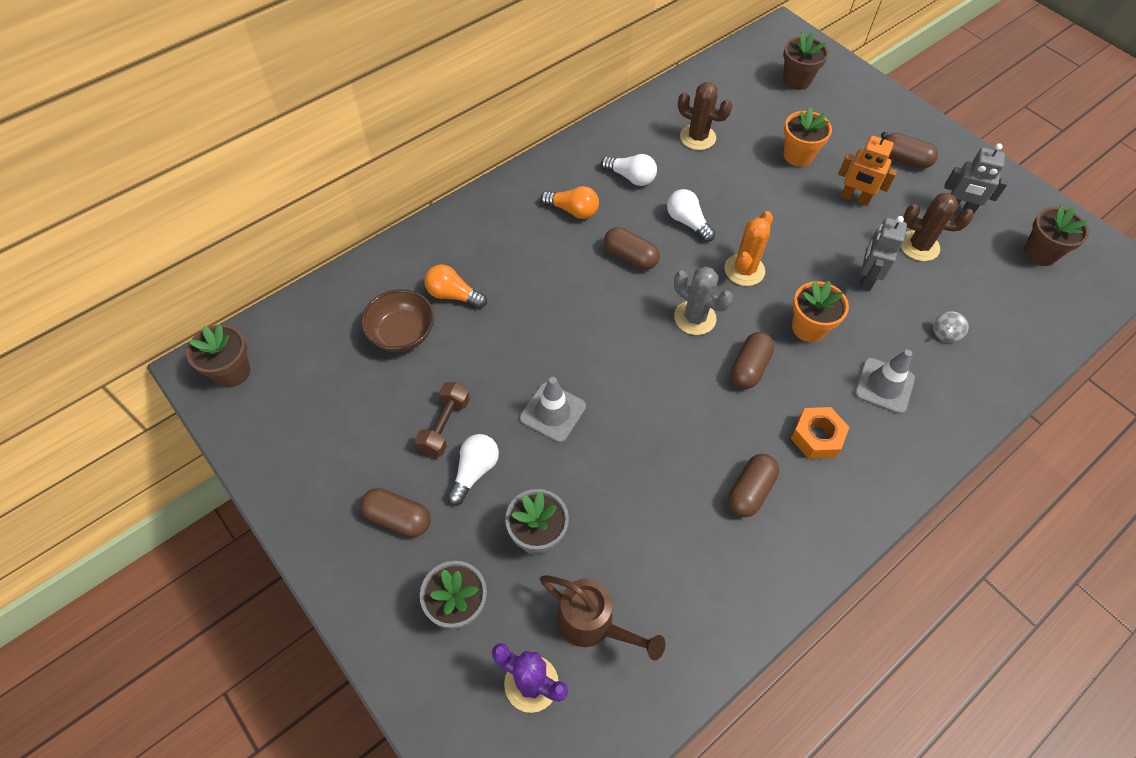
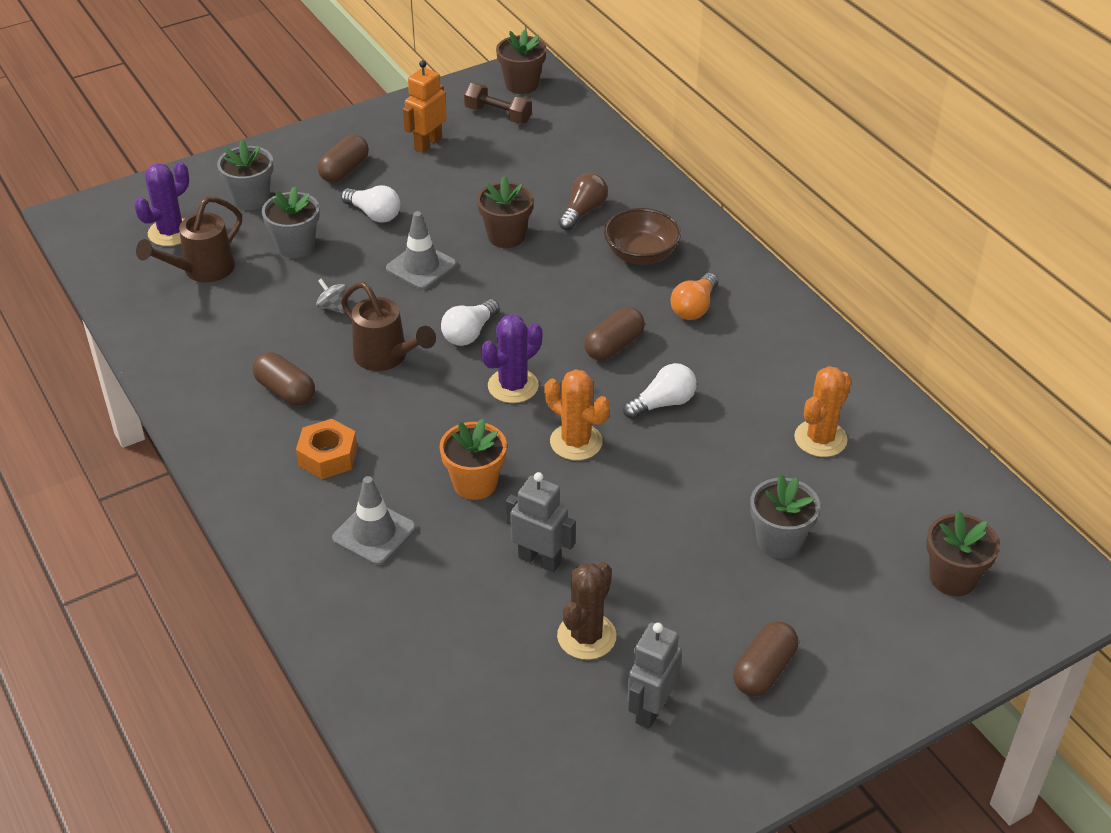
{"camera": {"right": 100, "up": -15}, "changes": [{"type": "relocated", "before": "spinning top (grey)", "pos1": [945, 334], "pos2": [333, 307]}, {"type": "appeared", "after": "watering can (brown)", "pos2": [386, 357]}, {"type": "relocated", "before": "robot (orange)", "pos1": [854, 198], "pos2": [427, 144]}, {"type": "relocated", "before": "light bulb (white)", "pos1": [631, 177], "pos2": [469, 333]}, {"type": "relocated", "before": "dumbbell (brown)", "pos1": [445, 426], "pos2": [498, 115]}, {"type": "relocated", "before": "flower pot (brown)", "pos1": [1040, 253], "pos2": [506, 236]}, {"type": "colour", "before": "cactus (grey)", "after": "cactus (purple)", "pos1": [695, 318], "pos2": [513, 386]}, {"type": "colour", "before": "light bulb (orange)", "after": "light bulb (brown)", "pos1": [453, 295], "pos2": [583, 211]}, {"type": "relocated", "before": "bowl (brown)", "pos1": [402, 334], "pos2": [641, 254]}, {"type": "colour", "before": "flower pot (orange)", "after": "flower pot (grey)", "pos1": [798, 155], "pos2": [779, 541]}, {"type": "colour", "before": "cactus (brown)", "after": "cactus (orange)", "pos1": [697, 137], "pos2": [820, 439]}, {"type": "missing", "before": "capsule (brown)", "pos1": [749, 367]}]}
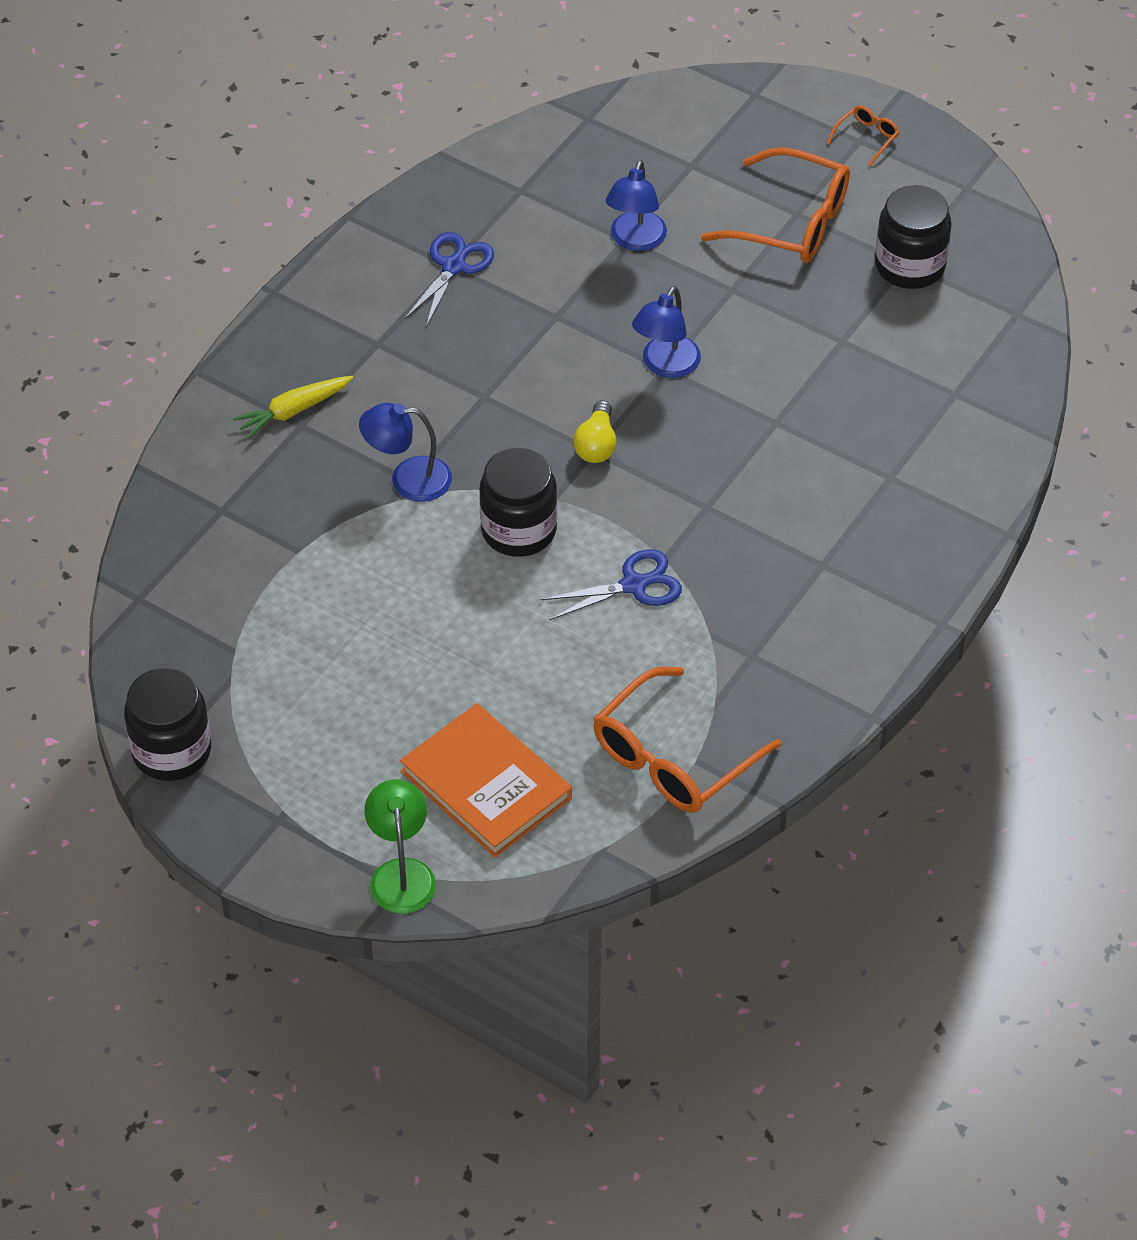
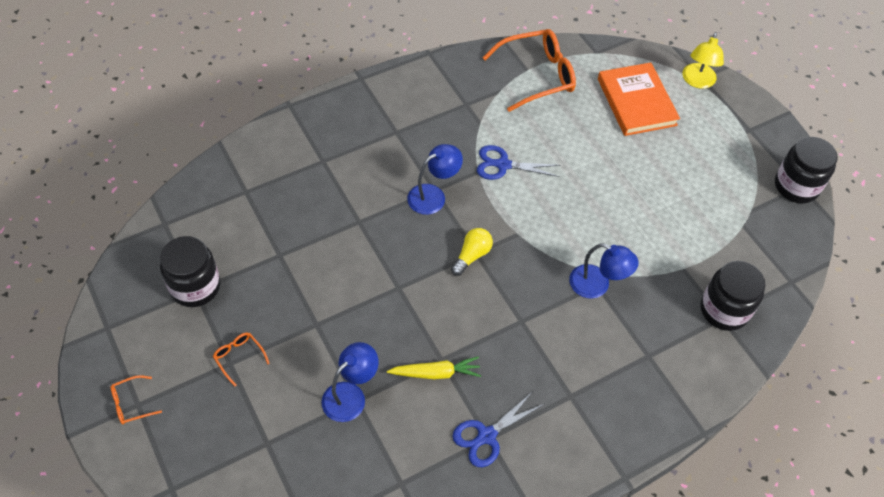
{"camera": {"right": -155, "up": 5}, "changes": [{"type": "size", "before": "glasses (orange)", "pos1": [791, 222], "pos2": [239, 357], "scale": 0.44}, {"type": "relocated", "before": "carrot (yellow)", "pos1": [293, 411], "pos2": [436, 373]}, {"type": "relocated", "before": "lamp (blue)", "pos1": [665, 366], "pos2": [433, 195]}, {"type": "colour", "before": "lamp (green)", "after": "lamp (yellow)", "pos1": [401, 873], "pos2": [697, 81]}, {"type": "relocated", "before": "jar (black)", "pos1": [518, 530], "pos2": [724, 310]}]}
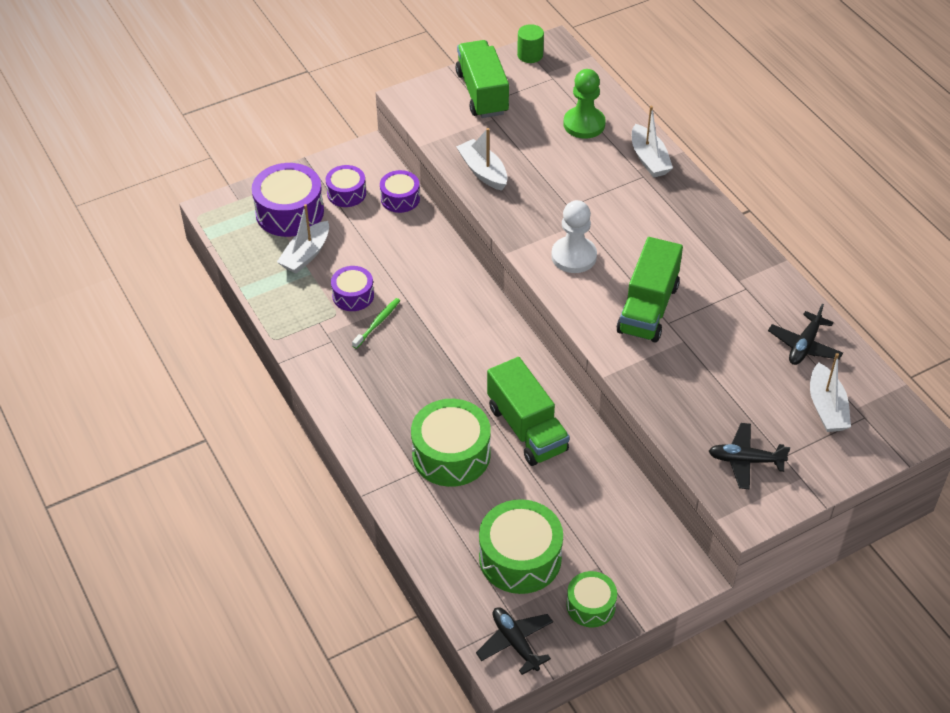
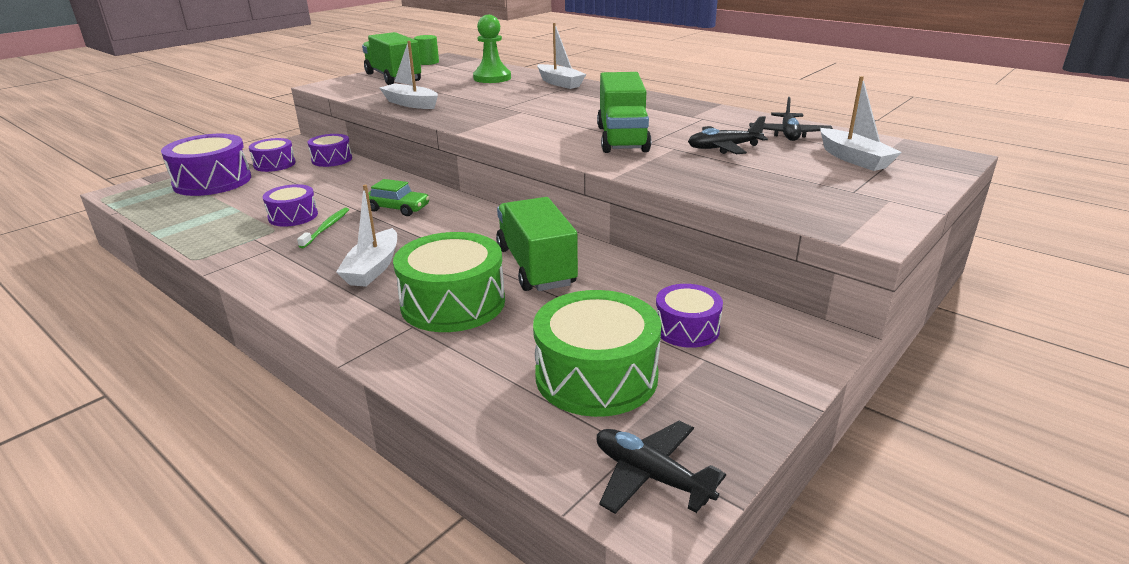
{"camera": {"right": -20, "up": -20}, "changes": [{"type": "relocated", "before": "boat (white)", "pos1": [306, 255], "pos2": [373, 268]}, {"type": "appeared", "after": "car (green)", "pos2": [397, 208]}, {"type": "spun", "before": "truck (green)", "pos1": [527, 429], "pos2": [536, 266], "turn": -150}, {"type": "appeared", "after": "drum (purple)", "pos2": [686, 328]}, {"type": "relocated", "before": "plane (black)", "pos1": [745, 460], "pos2": [723, 148]}, {"type": "missing", "before": "pawn (white)", "pos1": [574, 256]}, {"type": "missing", "before": "drum (green)", "pos1": [590, 605]}]}
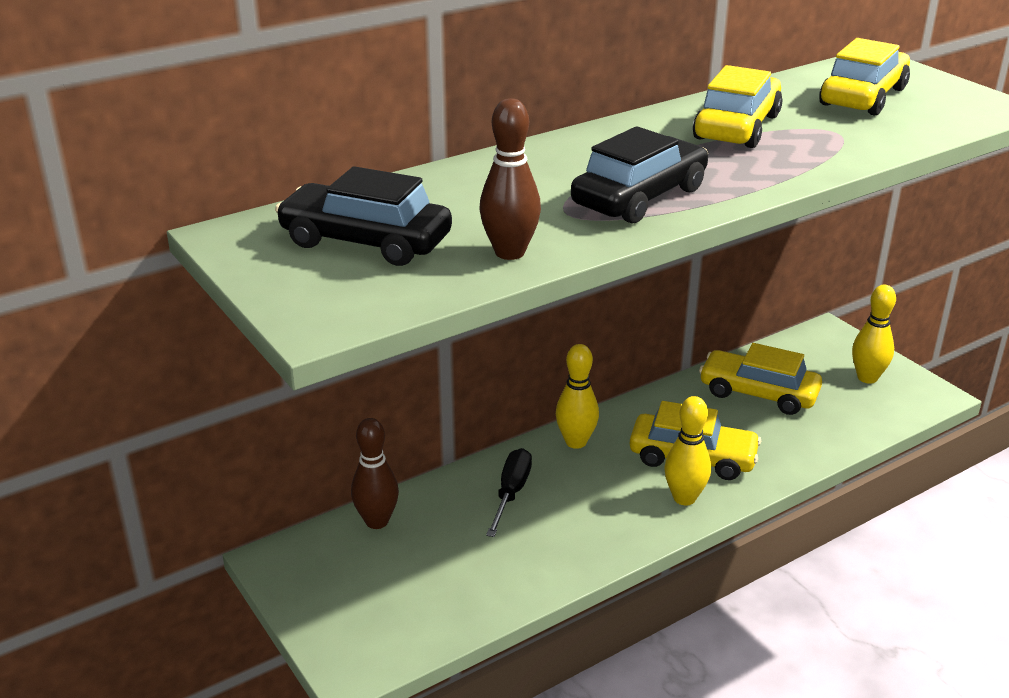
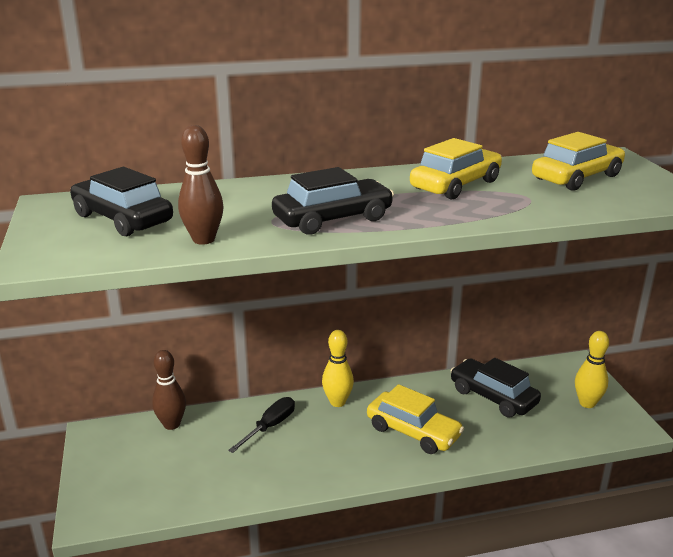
{"camera": {"right": 20, "up": -5}, "changes": [{"type": "colour", "before": "car (yellow)", "after": "car (black)", "pos1": [758, 393], "pos2": [493, 396]}, {"type": "missing", "before": "bowling pin (yellow)", "pos1": [684, 498]}]}
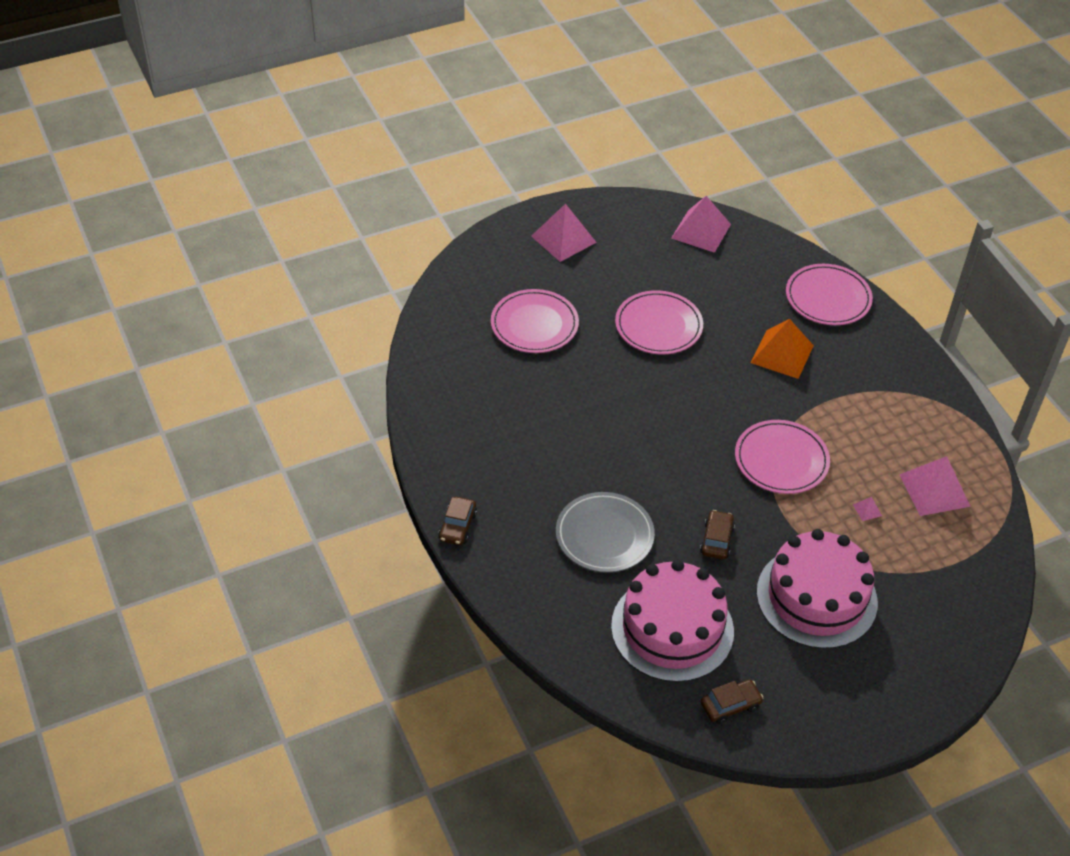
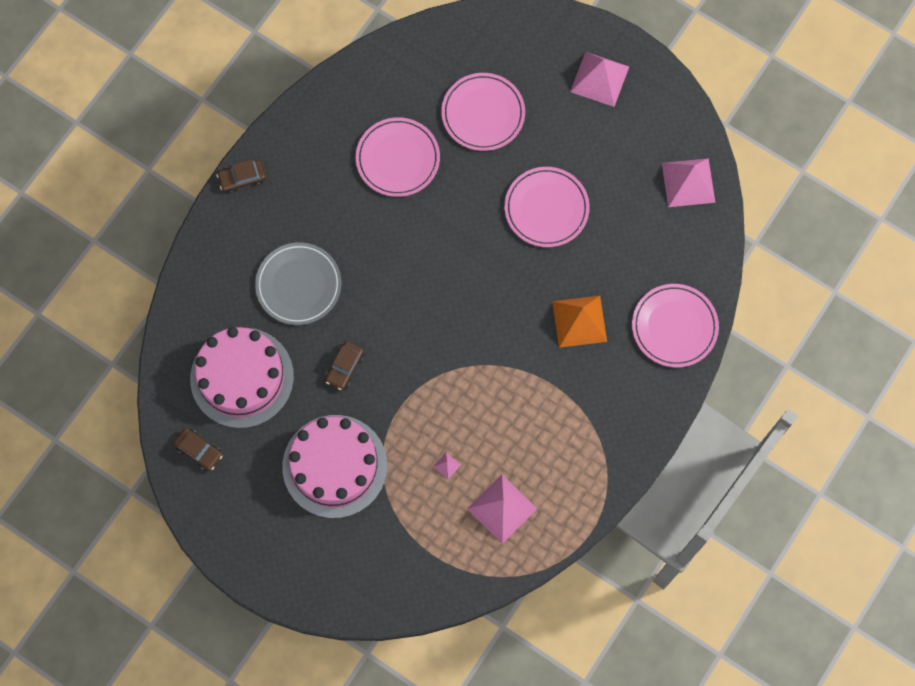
{"camera": {"right": 60, "up": 25}, "changes": [{"type": "spun", "before": "car (brown)", "pos1": [716, 540], "pos2": [345, 367], "turn": 135}, {"type": "relocated", "before": "plate (pink)", "pos1": [781, 460], "pos2": [398, 159]}]}
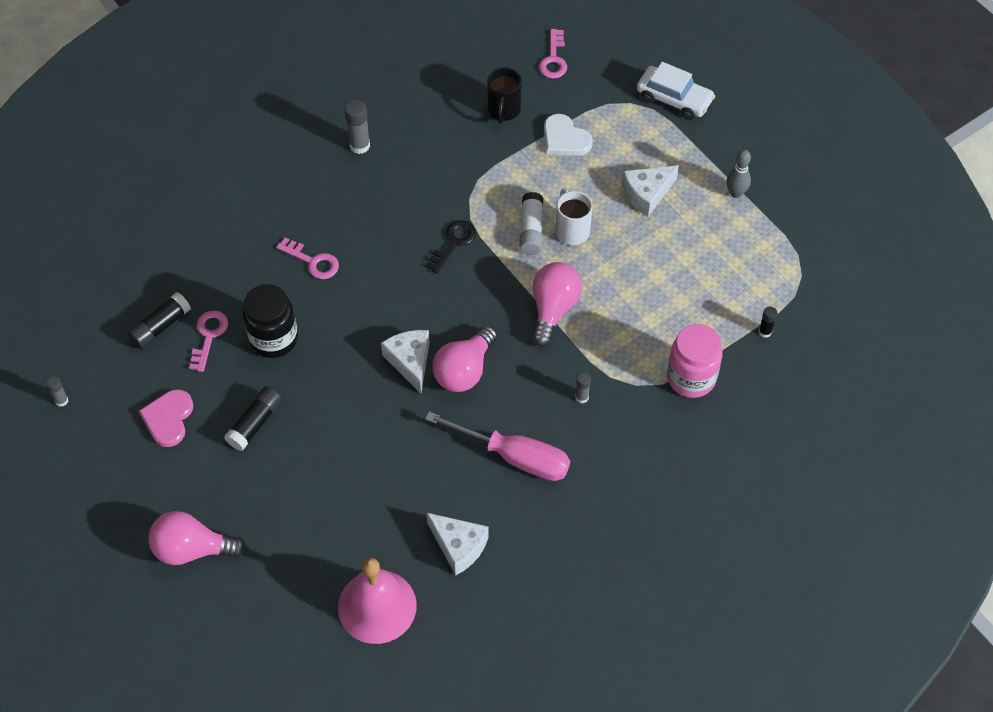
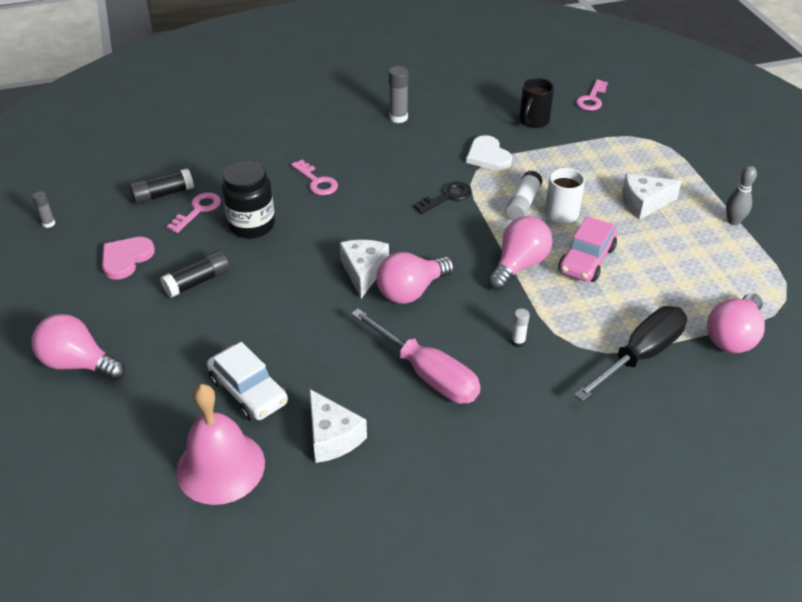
{"camera": {"right": 20, "up": -15}, "changes": [{"type": "relocated", "before": "car (white)", "pos1": [674, 99], "pos2": [248, 391]}, {"type": "relocated", "before": "heart (white)", "pos1": [565, 139], "pos2": [488, 156]}, {"type": "colour", "before": "glue stick (grey)", "after": "glue stick (white)", "pos1": [582, 397], "pos2": [518, 342]}, {"type": "appeared", "after": "car (pink)", "pos2": [586, 260]}, {"type": "exchanged", "before": "jar (pink)", "after": "screwdriver (black)", "pos1": [691, 378], "pos2": [640, 355]}, {"type": "exchanged", "before": "glue stick (black)", "after": "light bulb (pink)", "pos1": [765, 332], "pos2": [733, 336]}]}
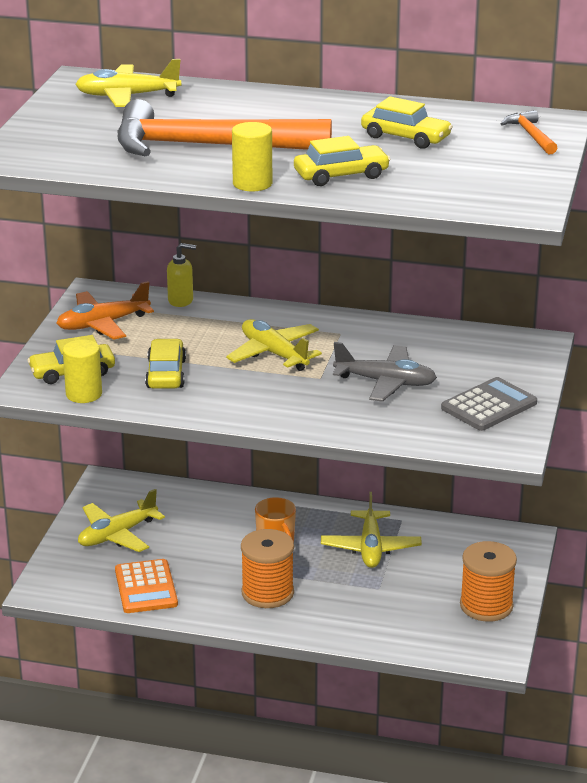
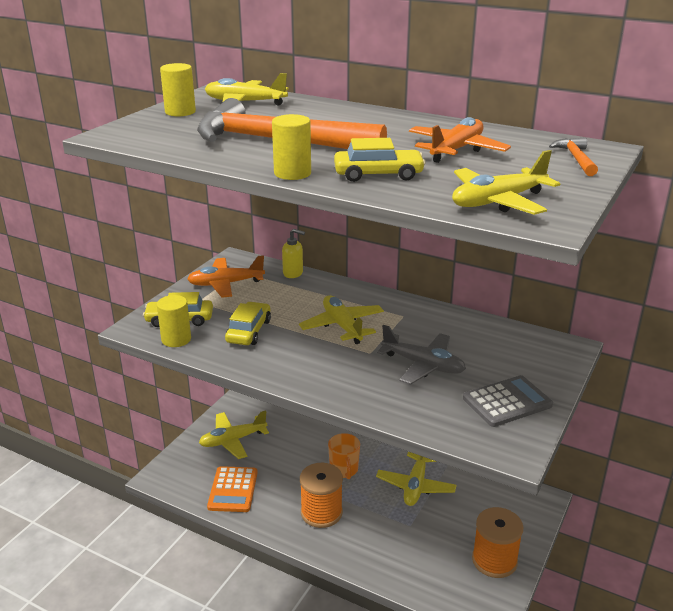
{"camera": {"right": 15, "up": 0}, "changes": [{"type": "appeared", "after": "cylinder (yellow)", "pos2": [180, 112]}, {"type": "exchanged", "before": "car (yellow)", "after": "plane (orange)", "pos1": [405, 137], "pos2": [456, 150]}, {"type": "appeared", "after": "plane (yellow)", "pos2": [498, 202]}]}
